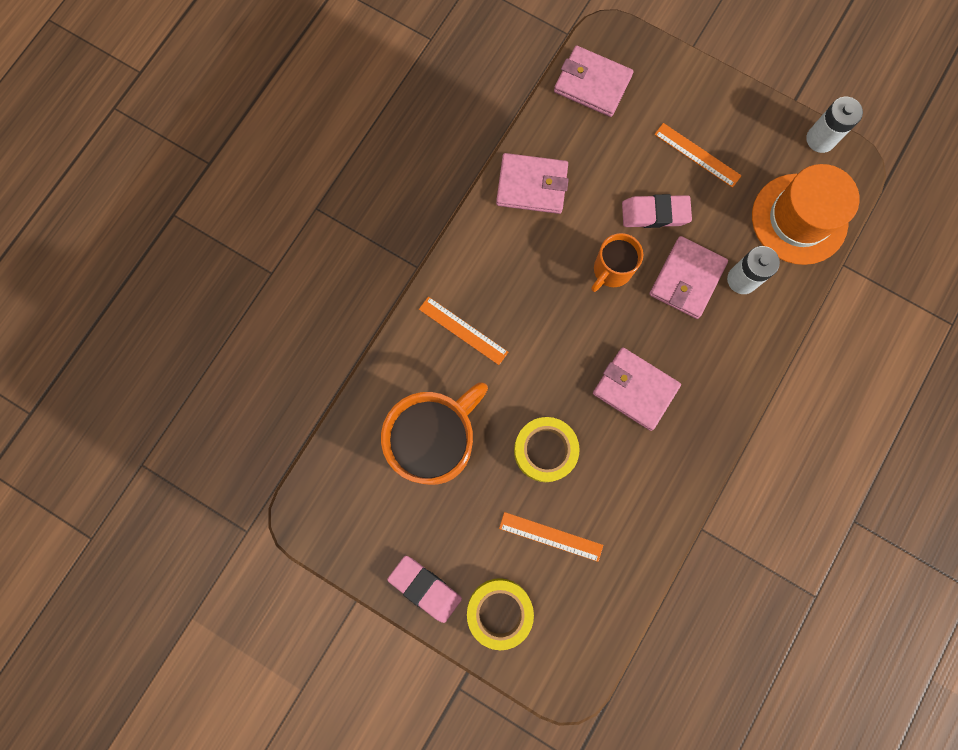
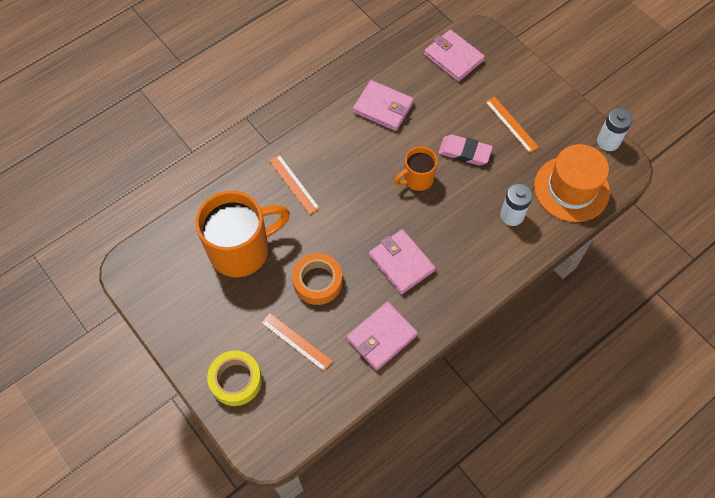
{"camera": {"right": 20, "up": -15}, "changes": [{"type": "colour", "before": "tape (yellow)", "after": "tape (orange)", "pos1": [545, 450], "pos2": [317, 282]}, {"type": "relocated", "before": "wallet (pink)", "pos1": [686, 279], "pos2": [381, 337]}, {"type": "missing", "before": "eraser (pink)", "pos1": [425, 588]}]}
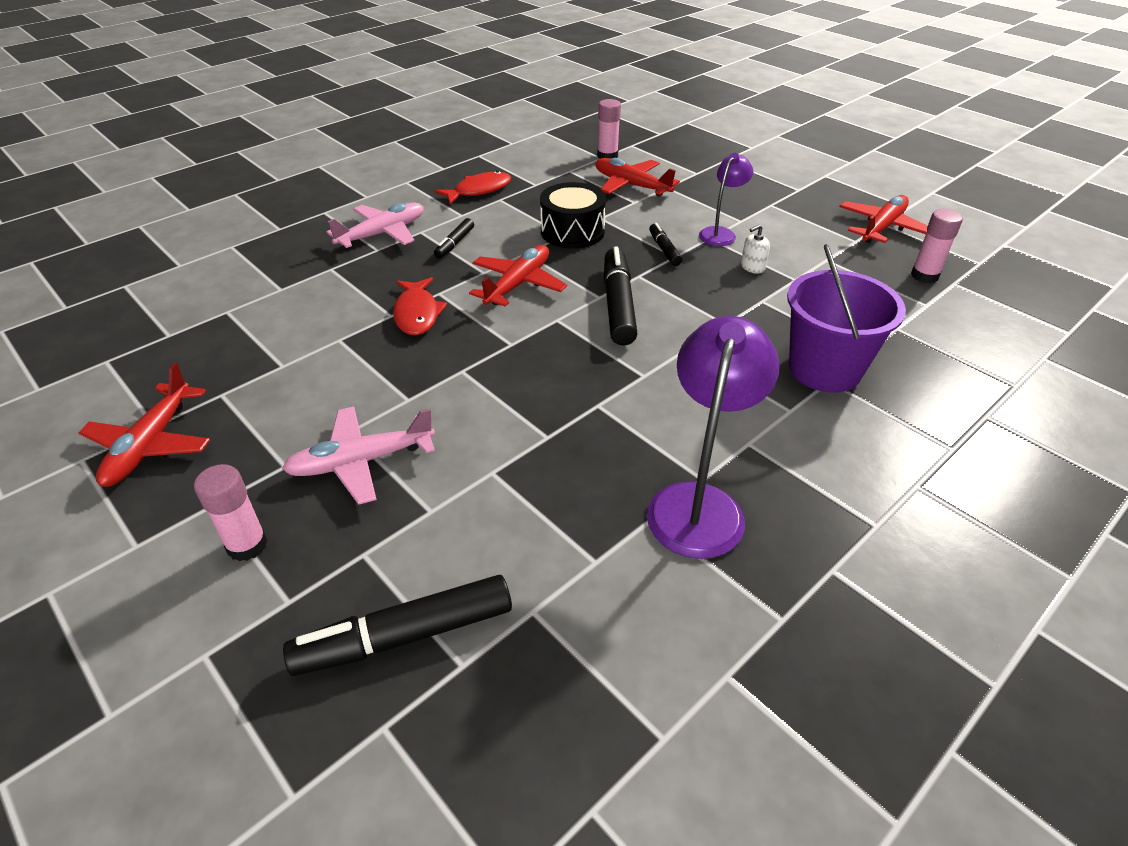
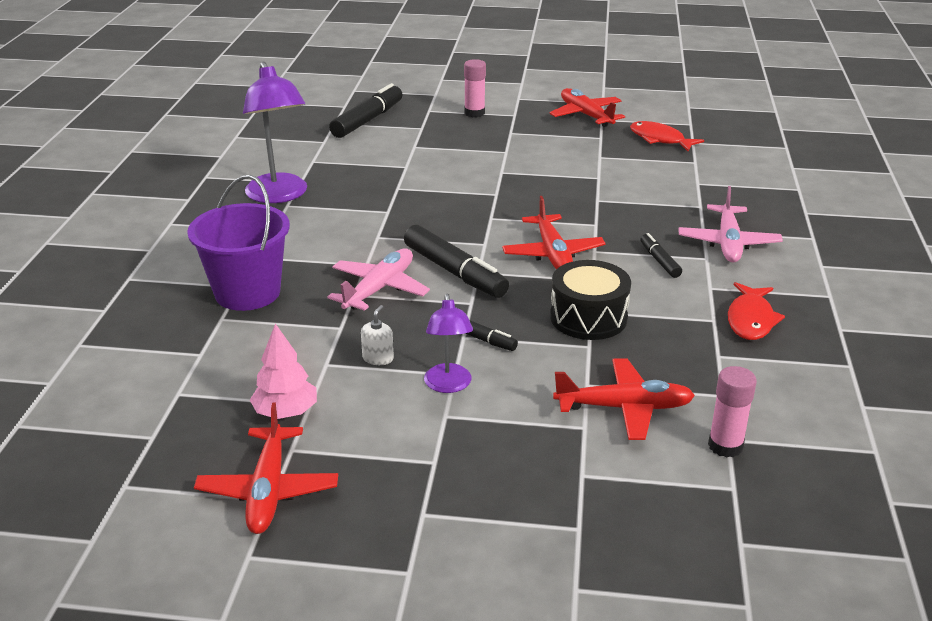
{"camera": {"right": 140, "up": -10}, "changes": [{"type": "appeared", "after": "tree (pink)", "pos2": [286, 412]}, {"type": "relocated", "before": "plane (pink)", "pos1": [361, 461], "pos2": [379, 289]}, {"type": "relocated", "before": "fish (red)", "pos1": [417, 314], "pos2": [659, 139]}, {"type": "missing", "before": "glue stick (pink)", "pos1": [924, 276]}]}
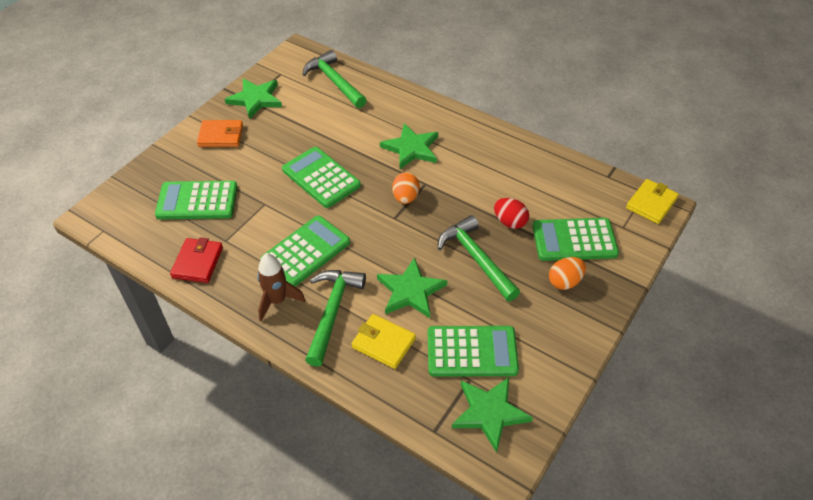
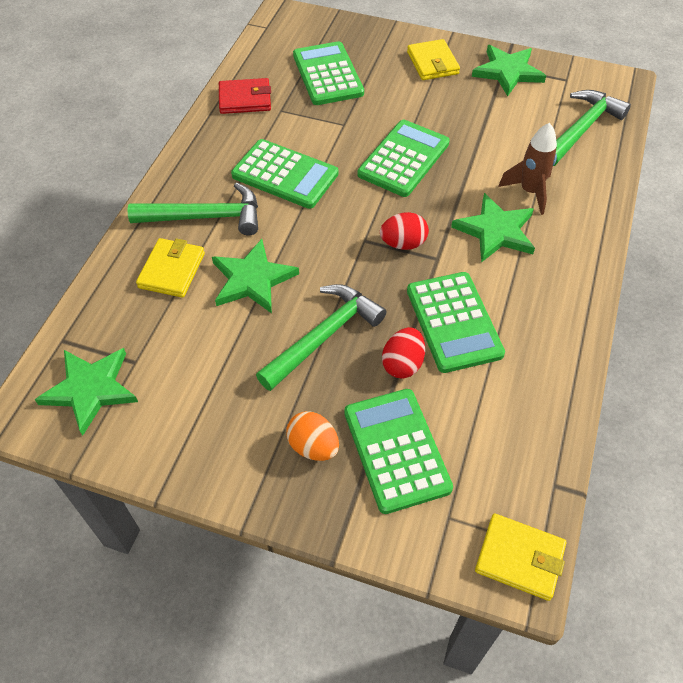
{"camera": {"right": 75, "up": 5}, "changes": [{"type": "colour", "before": "egg (orange)", "after": "egg (red)", "pos1": [405, 197], "pos2": [403, 243]}, {"type": "colour", "before": "wallet (orange)", "after": "wallet (yellow)", "pos1": [221, 136], "pos2": [432, 63]}, {"type": "relocated", "before": "calculator (green)", "pos1": [472, 352], "pos2": [454, 322]}, {"type": "relocated", "before": "rocket (brown)", "pos1": [277, 301], "pos2": [529, 192]}]}
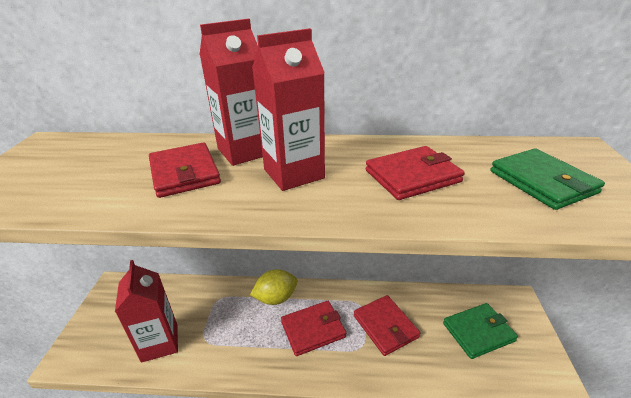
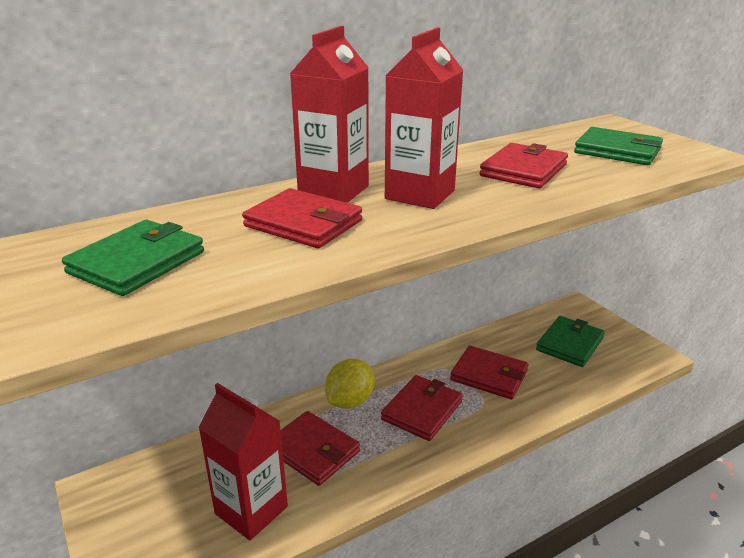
{"camera": {"right": -35, "up": -5}, "changes": [{"type": "appeared", "after": "wallet (green)", "pos2": [137, 262]}, {"type": "appeared", "after": "wallet (red)", "pos2": [313, 451]}]}
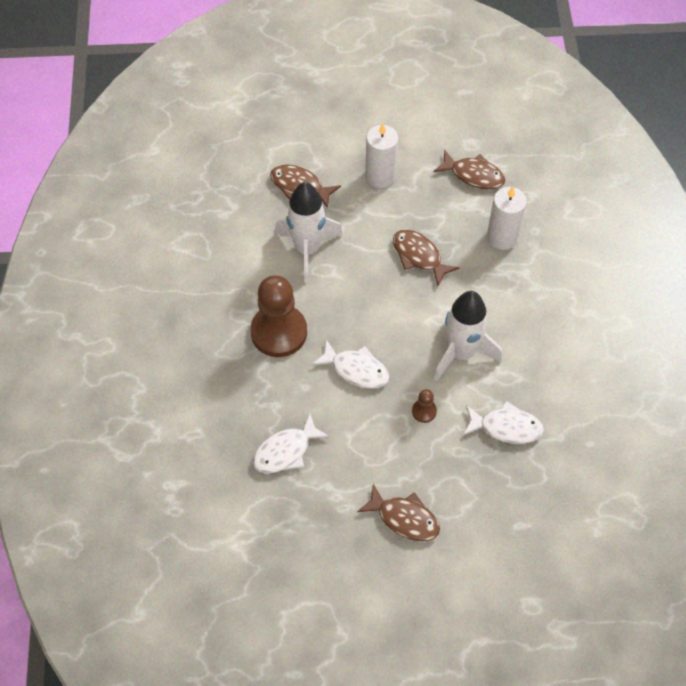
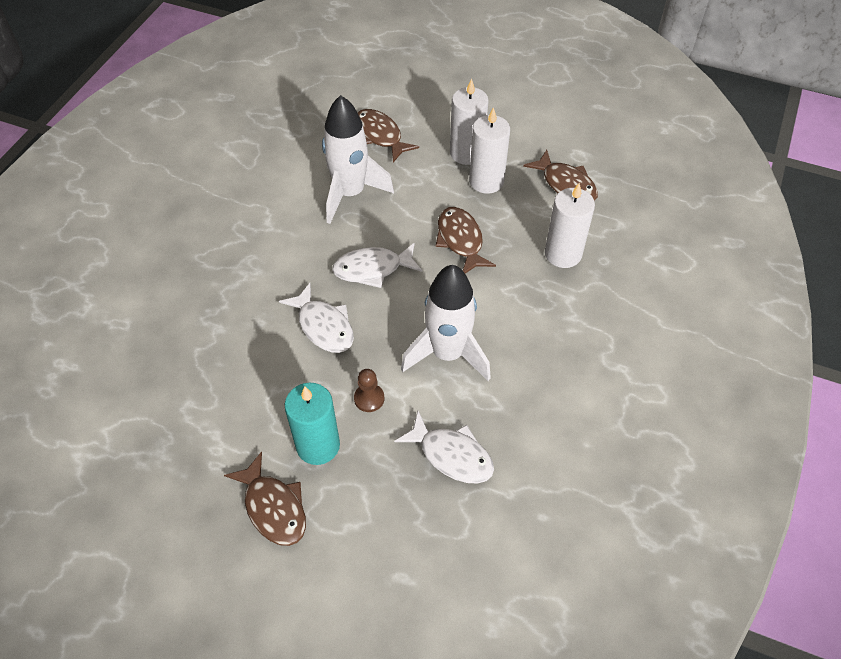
{"camera": {"right": 25, "up": -5}, "changes": [{"type": "appeared", "after": "candle (turquoise)", "pos2": [318, 445]}, {"type": "relocated", "before": "fish (white)", "pos1": [286, 451], "pos2": [372, 269]}, {"type": "appeared", "after": "candle (white)", "pos2": [486, 181]}, {"type": "missing", "before": "pawn (brown)", "pos1": [279, 332]}]}
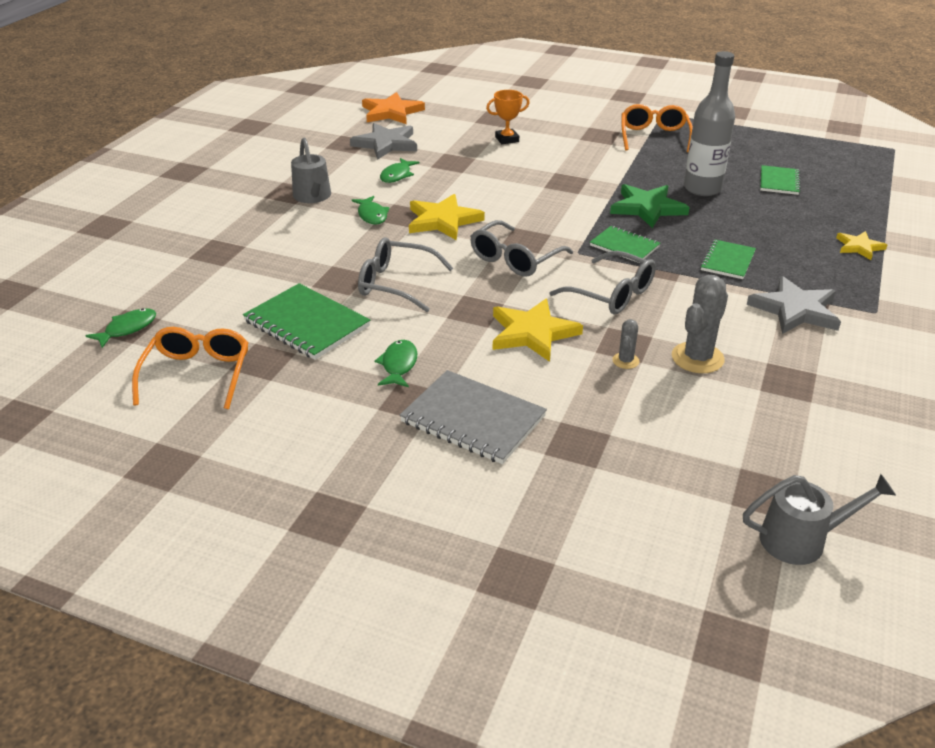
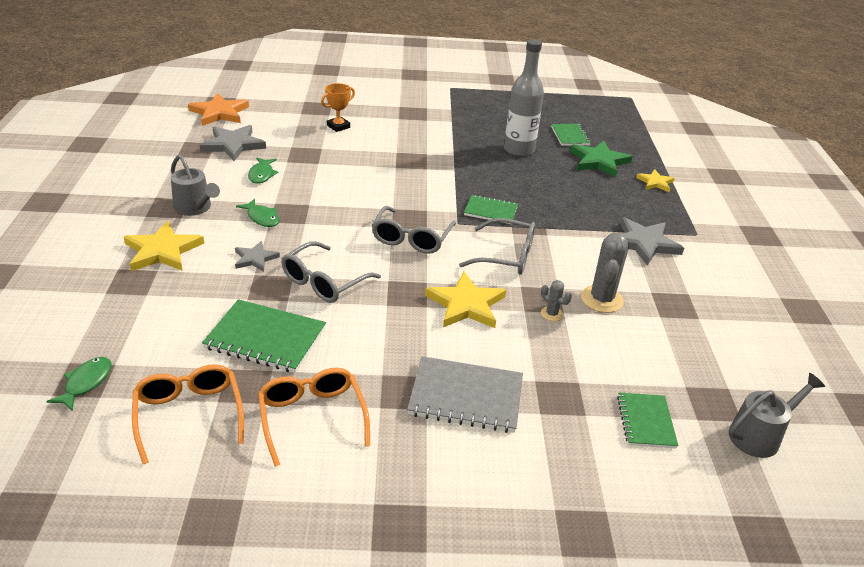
{"camera": {"right": -25, "up": 0}, "changes": [{"type": "relocated", "before": "star (yellow)", "pos1": [443, 220], "pos2": [162, 251]}, {"type": "appeared", "after": "star (grey)", "pos2": [255, 258]}, {"type": "relocated", "before": "glasses (orange)", "pos1": [654, 137], "pos2": [312, 418]}, {"type": "spun", "before": "glasses (grey)", "pos1": [396, 284], "pos2": [324, 281], "turn": -45}, {"type": "spun", "before": "cactus (grey)", "pos1": [625, 361], "pos2": [551, 314], "turn": -45}, {"type": "relocated", "before": "star (green)", "pos1": [647, 208], "pos2": [599, 161]}, {"type": "relocated", "before": "notebook (green)", "pos1": [727, 261], "pos2": [645, 421]}, {"type": "missing", "before": "fish (green)", "pos1": [399, 365]}]}
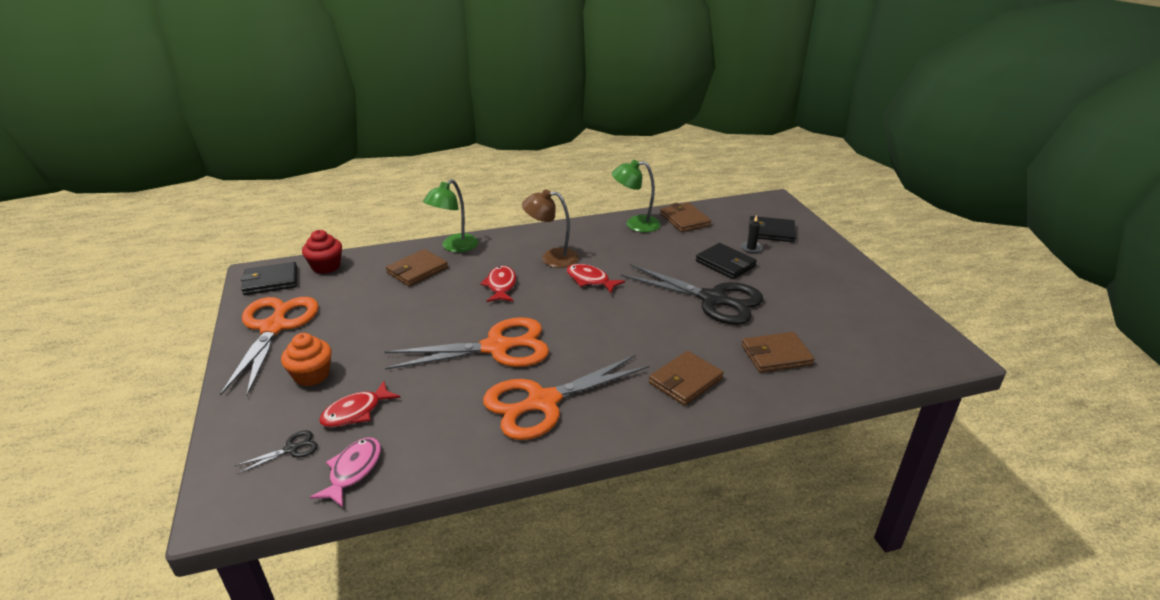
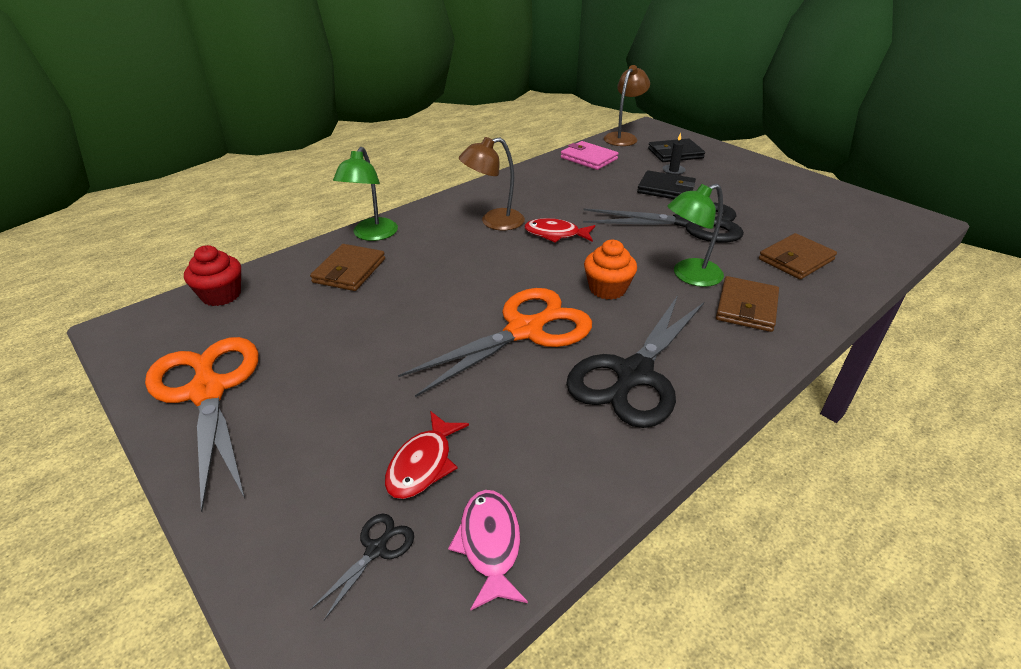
{"camera": {"right": -25, "up": 5}, "changes": [{"type": "colour", "before": "wallet (brown)", "after": "wallet (pink)", "pos1": [684, 220], "pos2": [588, 158]}, {"type": "colour", "before": "scissors (orange)", "after": "scissors (black)", "pos1": [542, 402], "pos2": [633, 375]}, {"type": "relocated", "before": "cupcake (orange)", "pos1": [312, 375], "pos2": [607, 289]}, {"type": "appeared", "after": "lamp (brown)", "pos2": [623, 137]}, {"type": "relocated", "before": "lamp (green)", "pos1": [635, 224], "pos2": [689, 276]}, {"type": "missing", "before": "wallet (black)", "pos1": [271, 281]}, {"type": "missing", "before": "fish (red)", "pos1": [501, 286]}]}
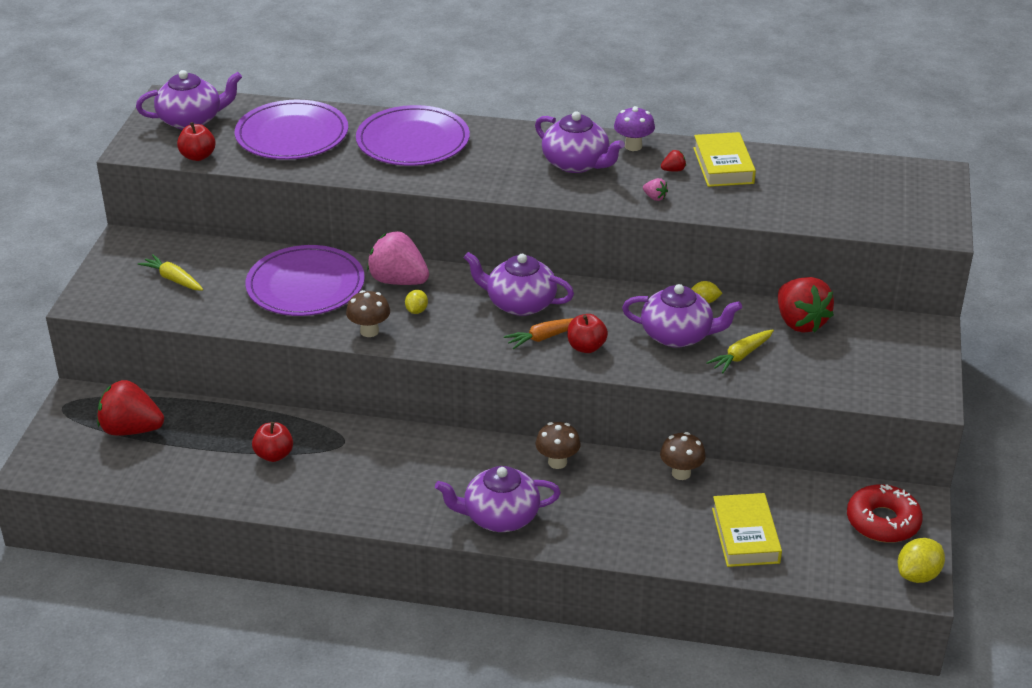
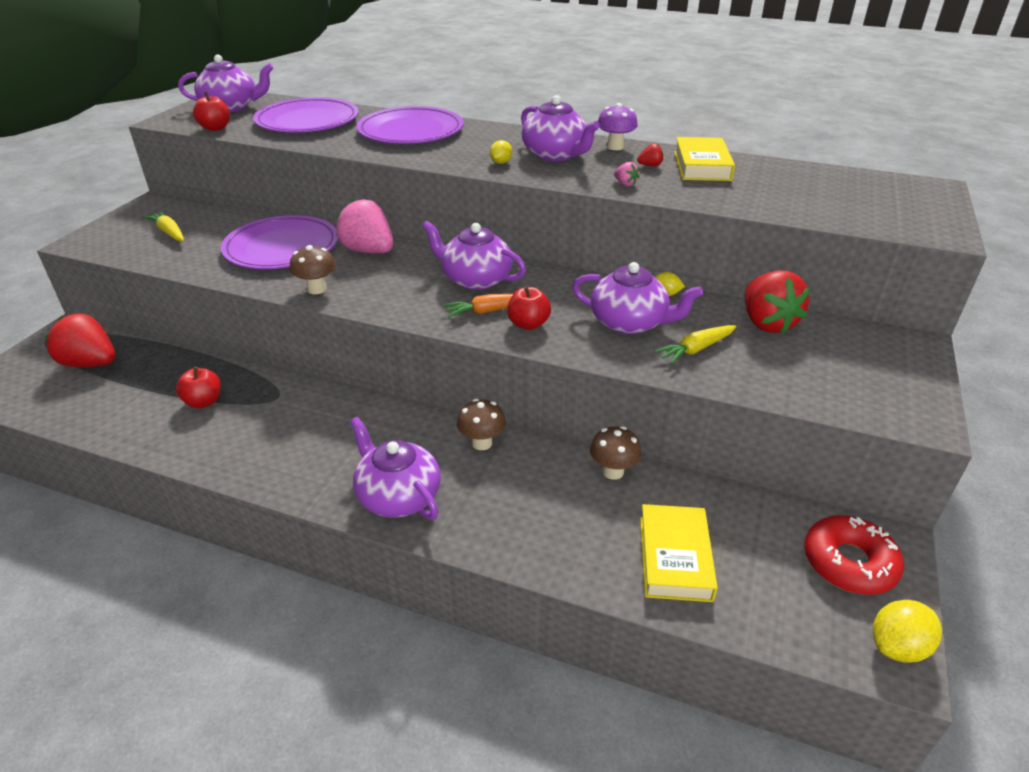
{"camera": {"right": 10, "up": 0}, "changes": [{"type": "spun", "before": "teapot (purple)", "pos1": [500, 517], "pos2": [398, 496], "turn": 45}, {"type": "relocated", "before": "lemon (yellow)", "pos1": [416, 311], "pos2": [501, 162]}]}
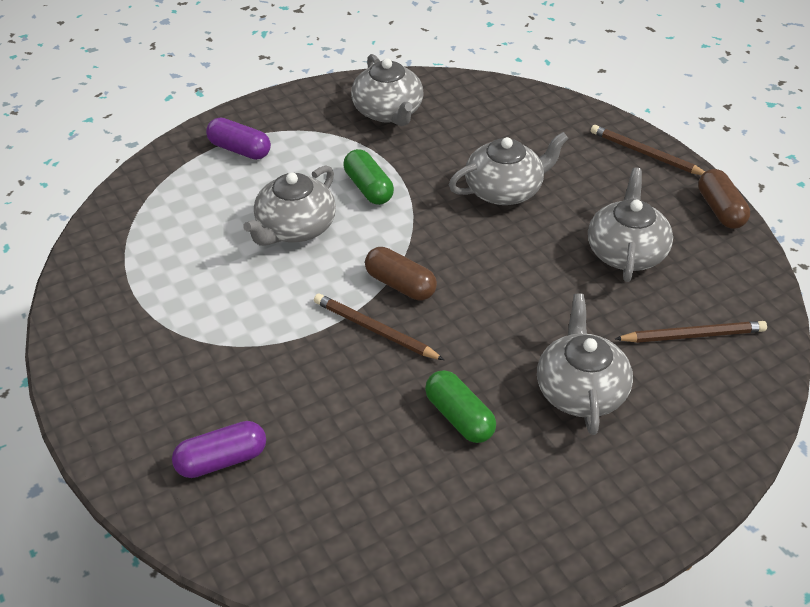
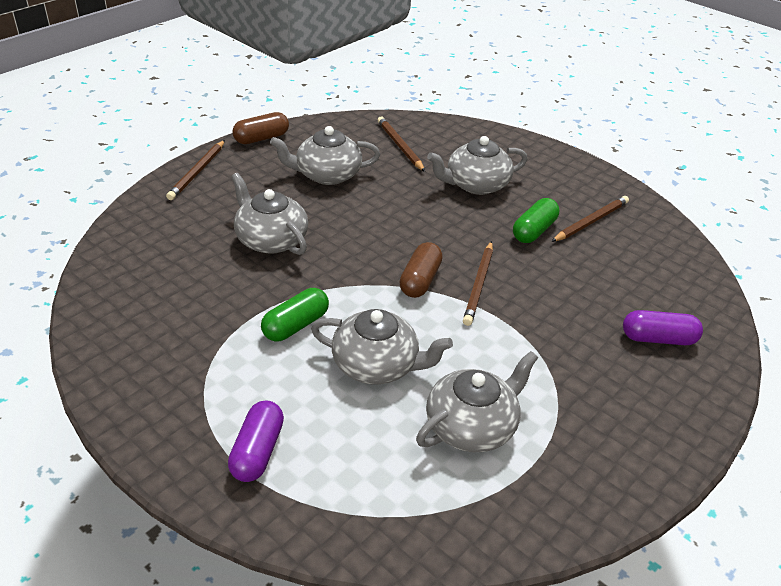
{"camera": {"right": -110, "up": -5}, "changes": [{"type": "relocated", "before": "teapot (grey)", "pos1": [388, 112], "pos2": [472, 426]}, {"type": "appeared", "after": "pencil (brown)", "pos2": [591, 222]}, {"type": "spun", "before": "capsule (purple)", "pos1": [221, 460], "pos2": [658, 339], "turn": -45}]}
